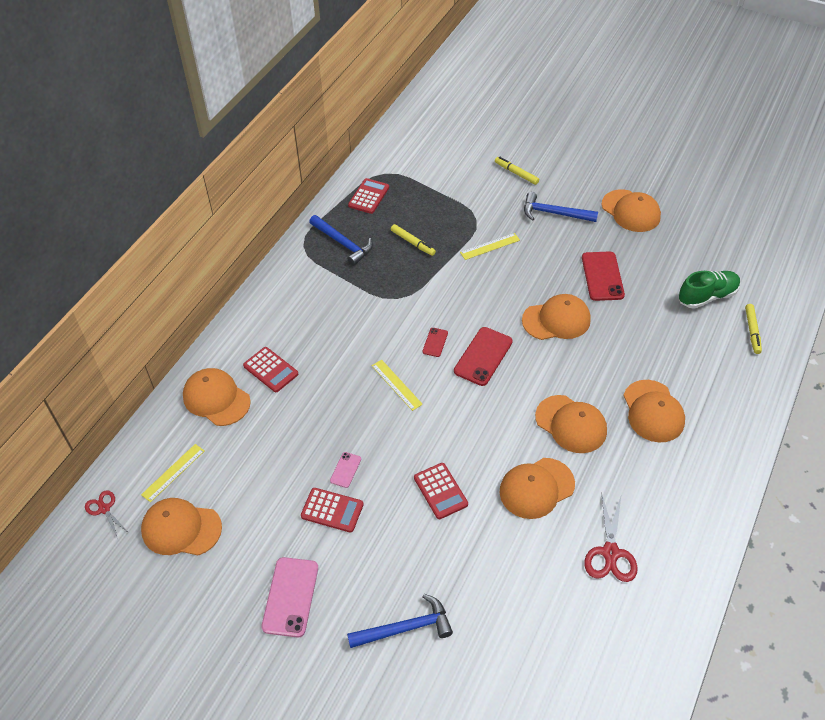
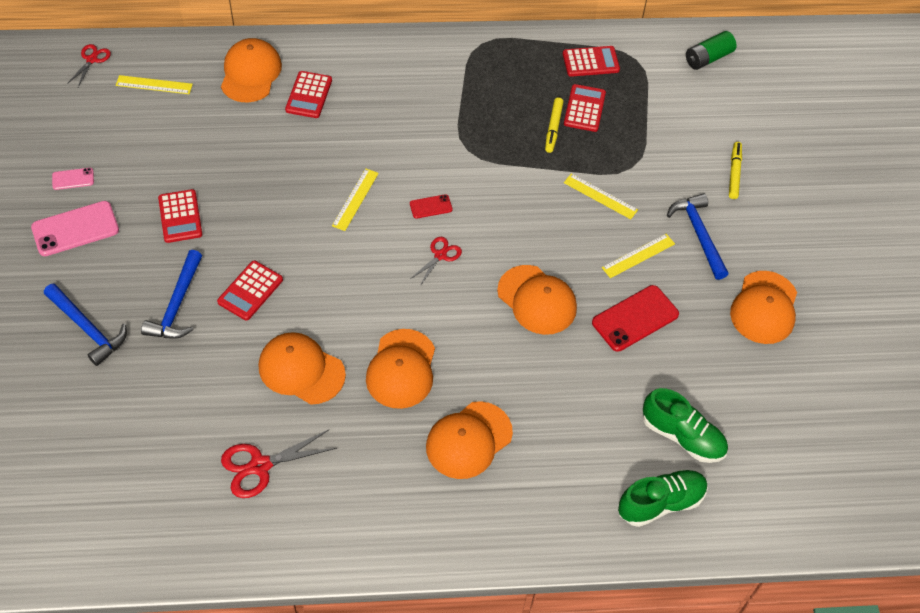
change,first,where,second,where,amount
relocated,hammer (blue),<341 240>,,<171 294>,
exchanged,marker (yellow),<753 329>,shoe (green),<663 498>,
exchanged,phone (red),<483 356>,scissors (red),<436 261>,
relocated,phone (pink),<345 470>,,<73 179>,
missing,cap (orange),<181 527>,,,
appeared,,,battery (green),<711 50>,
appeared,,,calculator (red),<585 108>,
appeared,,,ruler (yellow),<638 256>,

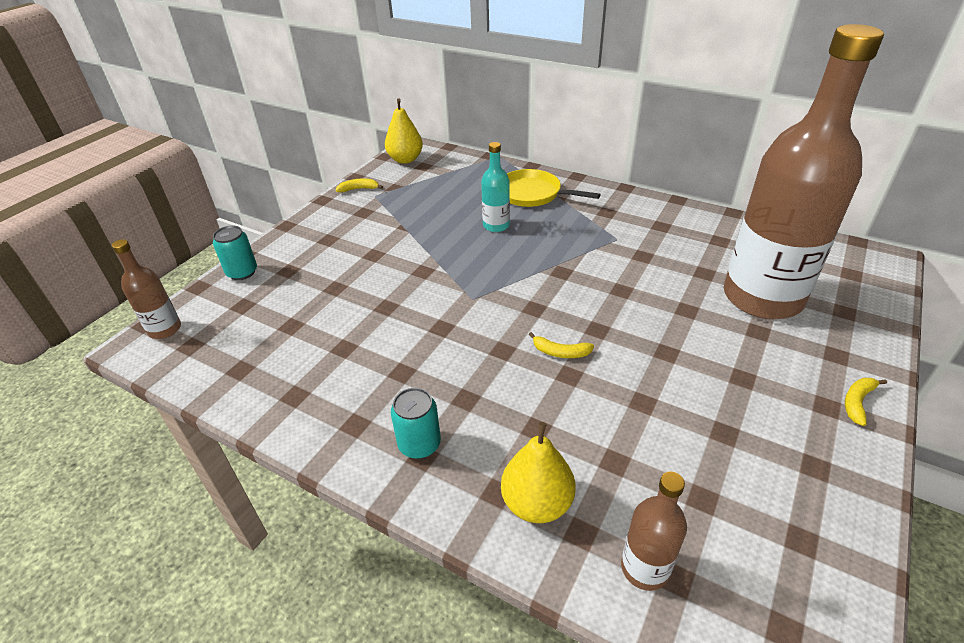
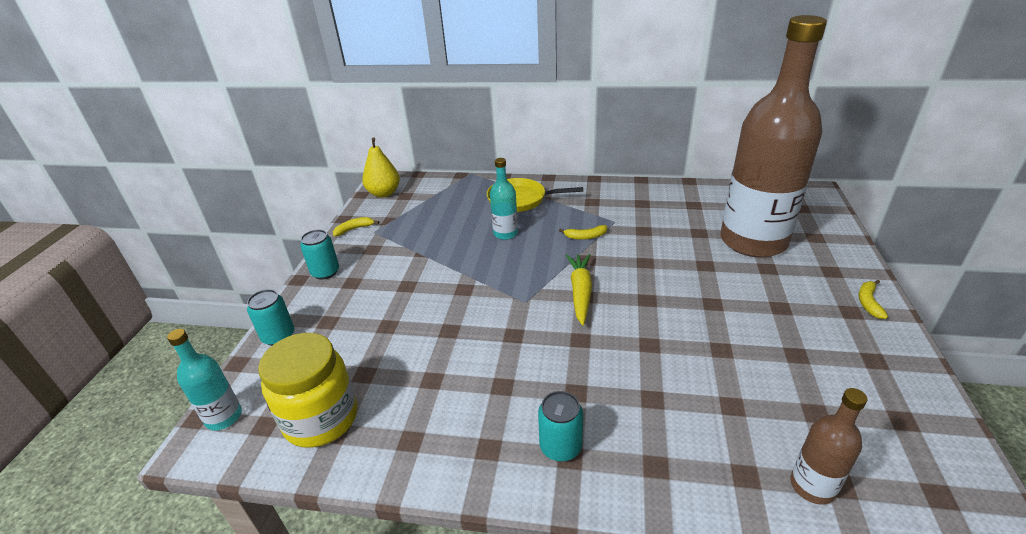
change,first,where,second,where,amount
colour,bottle (brown),<146 289>,bottle (turquoise),<204 379>,
relocated,banana (yellow),<561 345>,,<583 232>,
missing,pear (yellow),<538 472>,,,
appeared,,,can (turquoise),<319 255>,
appeared,,,carrot (yellow),<579 290>,
appeared,,,jar (yellow),<307 390>,

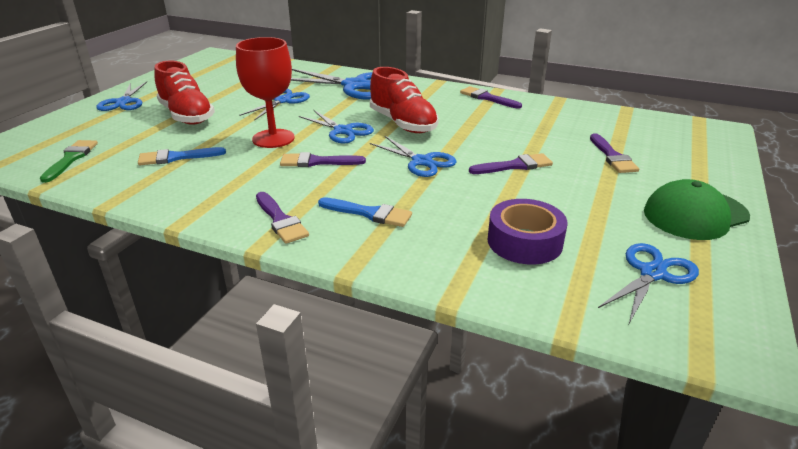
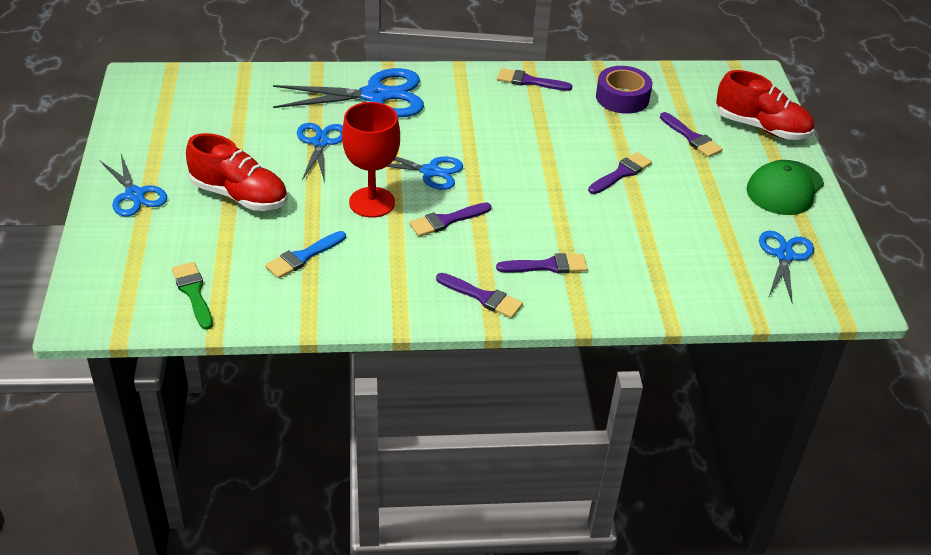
change,first,where,second,where,amount
relocated,shoe (red),<404 100>,,<765 105>,
missing,scissors (blue),<413 156>,,,
colour,brush (blue),<365 212>,brush (purple),<542 263>,
relocated,tape (purple),<527 232>,,<624 90>,

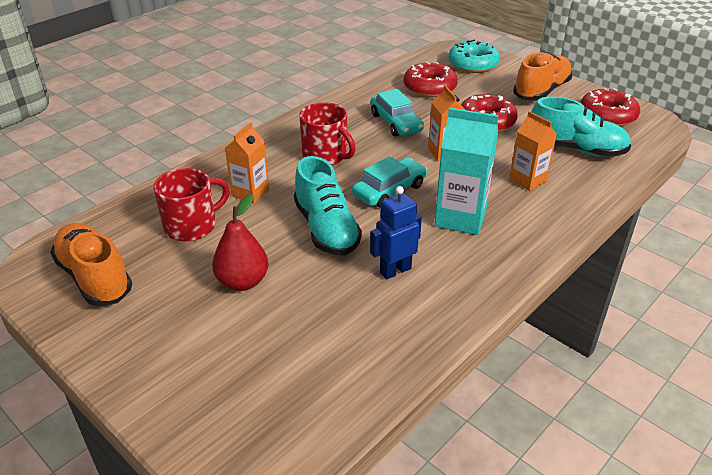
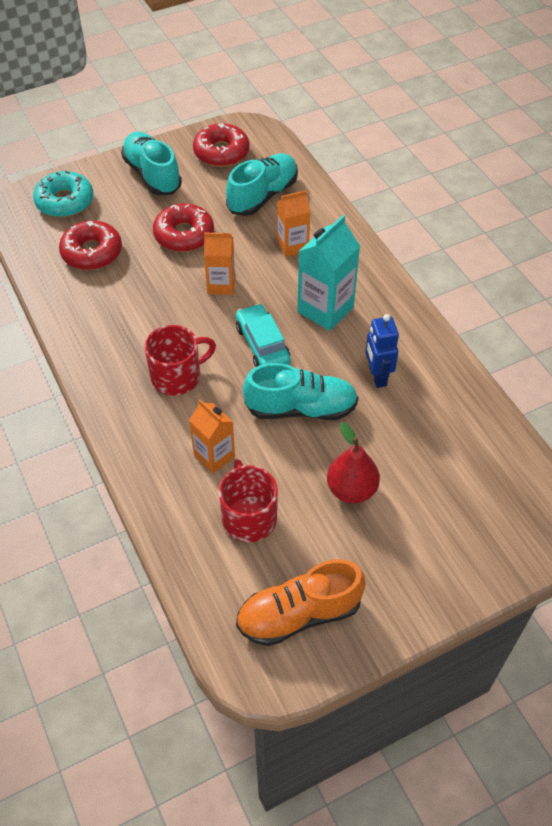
change,first,where,second,where,amount
colour,shoe (orange),<543 76>,shoe (turquoise),<151 163>,
missing,car (turquoise),<397 113>,,,

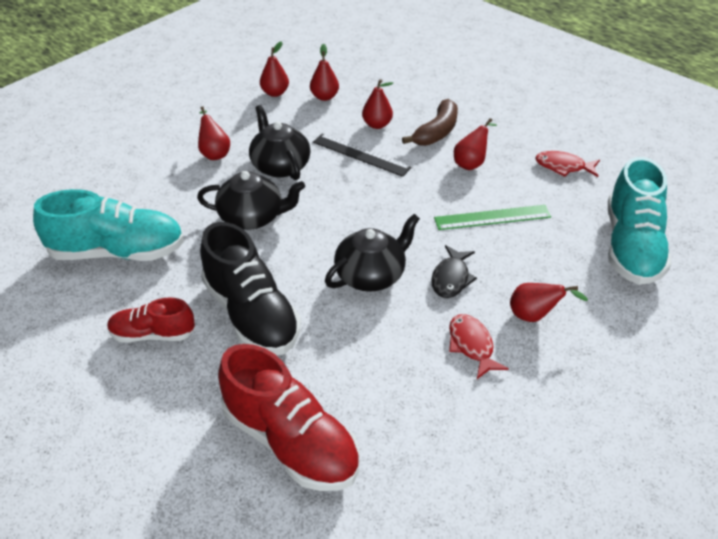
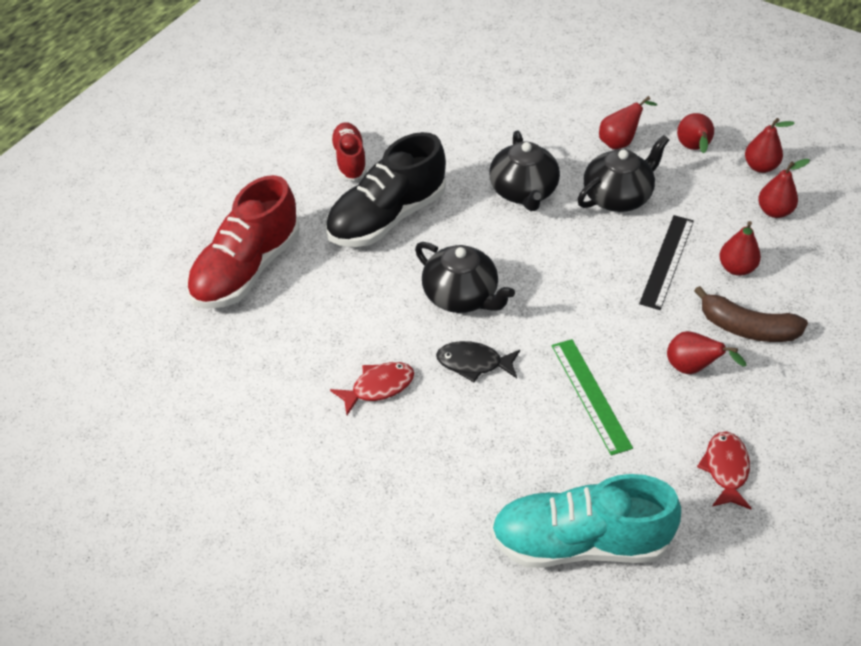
change,first,where,second,where,amount
missing,shoe (turquoise),<108 225>,,,
relocated,pear (red),<549 302>,,<695 133>,

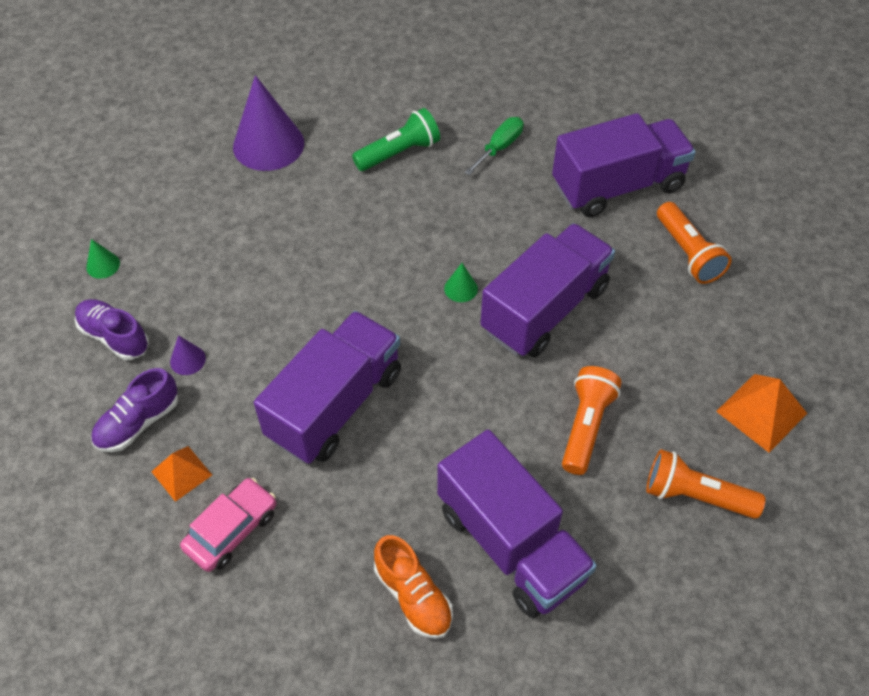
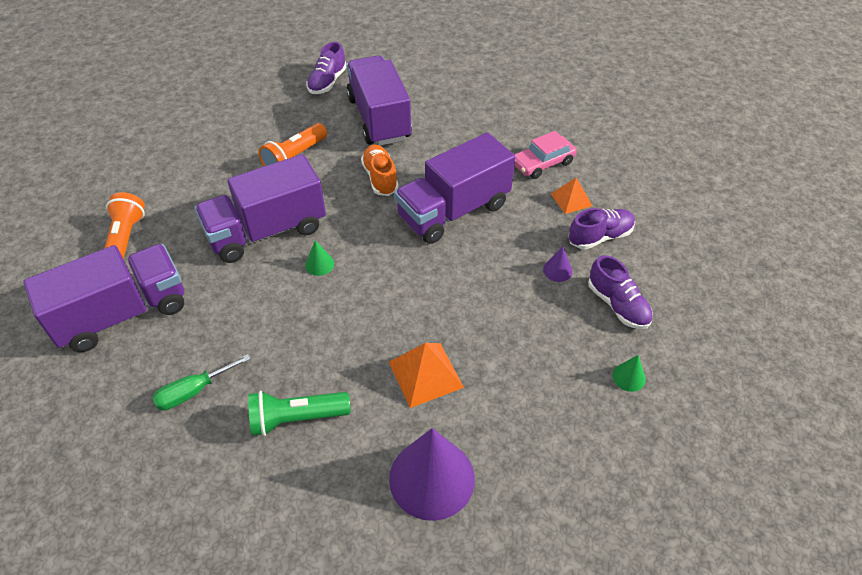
change,first,where,second,where,amount
spun,truck (purple),<624 165>,,<103 298>,150 degrees clockwise
relocated,pyramid (orange),<761 413>,,<426 375>,
missing,flashlight (orange),<706 484>,,,
relocated,shoe (orange),<413 587>,,<380 170>,
appeared,,,shoe (purple),<326 68>,

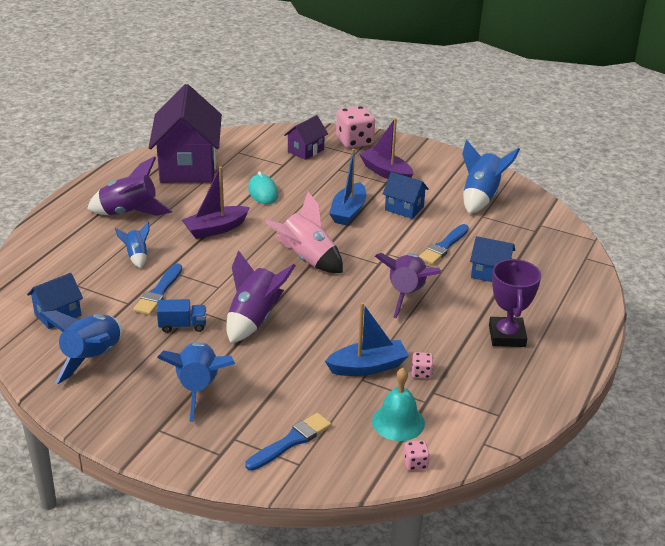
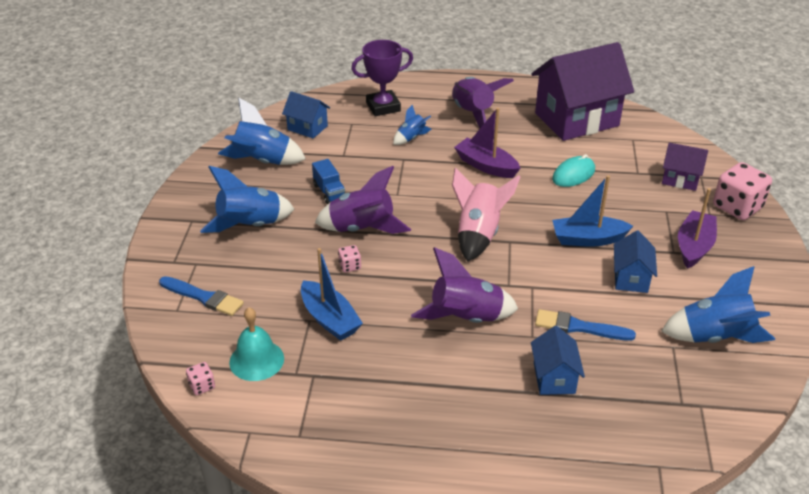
change,first,where,second,where,amount
relocated,trophy (purple),<515 303>,,<382 78>,
missing,brush (blue),<157 289>,,,
relocated,dice (pink),<422 365>,,<349 259>,

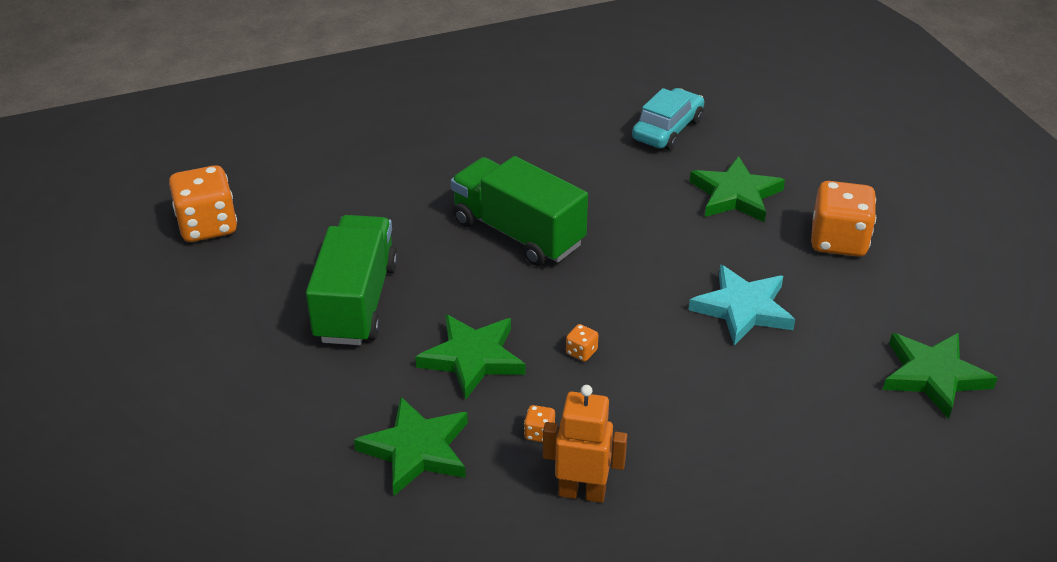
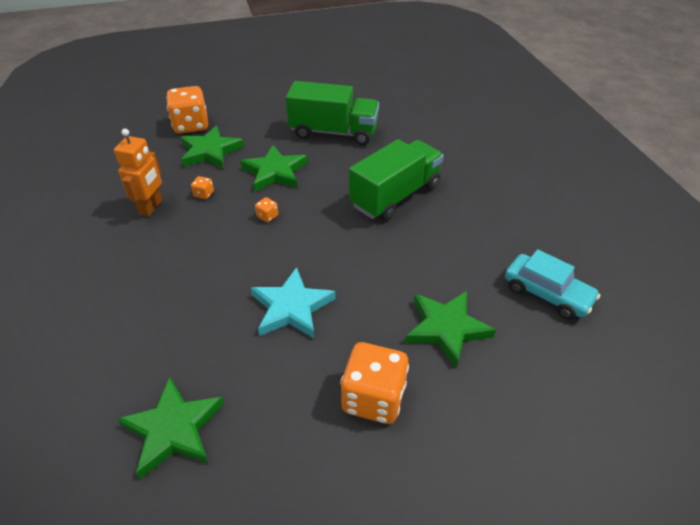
change,first,where,second,where,amount
relocated,dice (orange),<203 203>,,<187 109>,

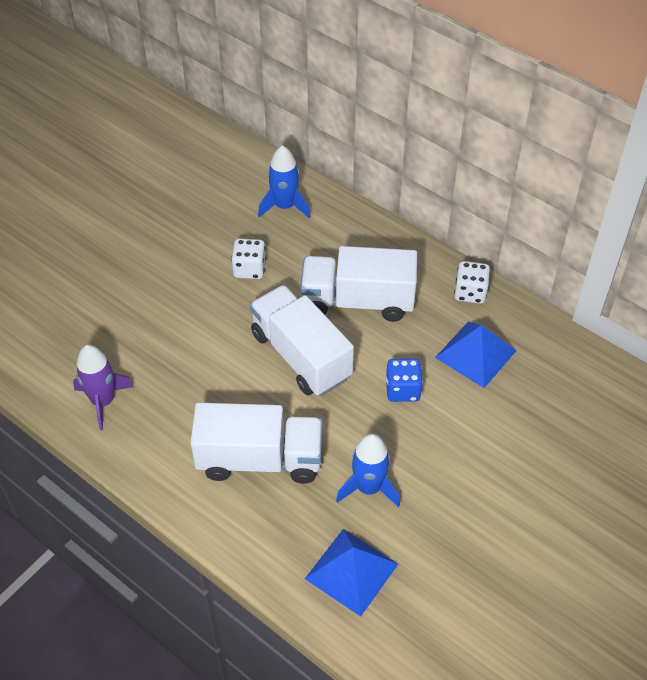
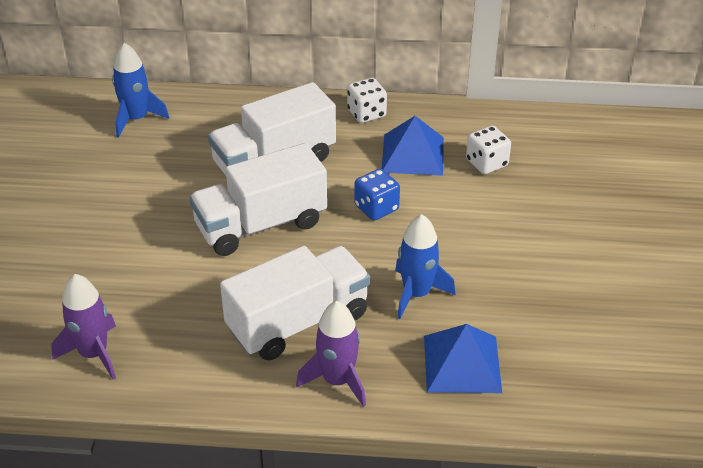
change,first,where,second,where,amount
relocated,dice (white),<248 258>,,<488 150>,
spun,truck (white),<302 340>,,<258 199>,45 degrees counterclockwise
appeared,,,rocket (purple),<331 354>,

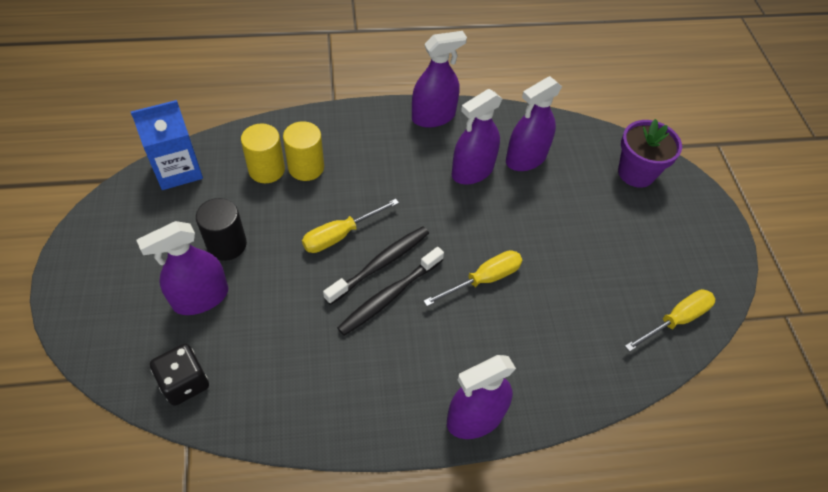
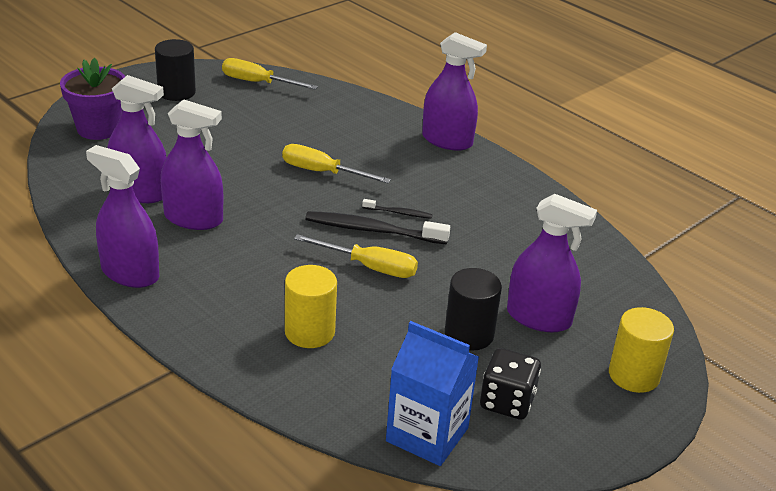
change,first,where,second,where,amount
relocated,cylinder (yellow),<263 153>,,<641 350>,
size,toothbrush (black),<390 291>,,<397 209>,x0.50
relocated,dice (black),<179 375>,,<510 384>,
appeared,,,cylinder (black),<175 70>,

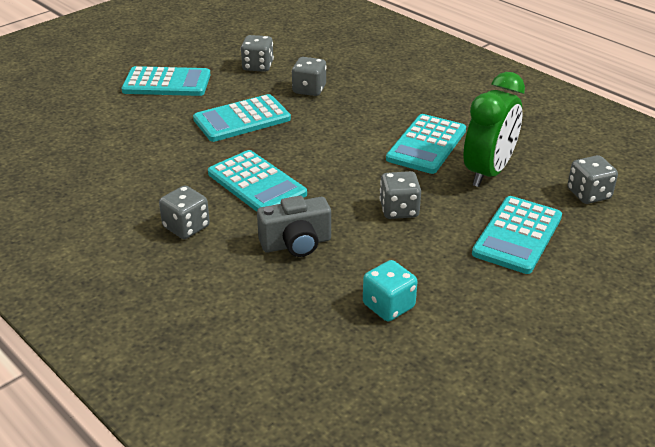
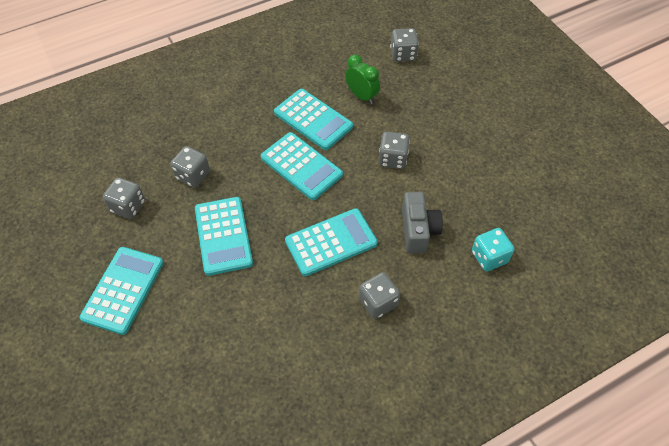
change,first,where,second,where,amount
size,clock (green),<494 129>,,<362 79>,x0.61
relocated,calculator (turquoise),<517 235>,,<302 166>,
relocated,dice (turquoise),<390 290>,,<493 250>,

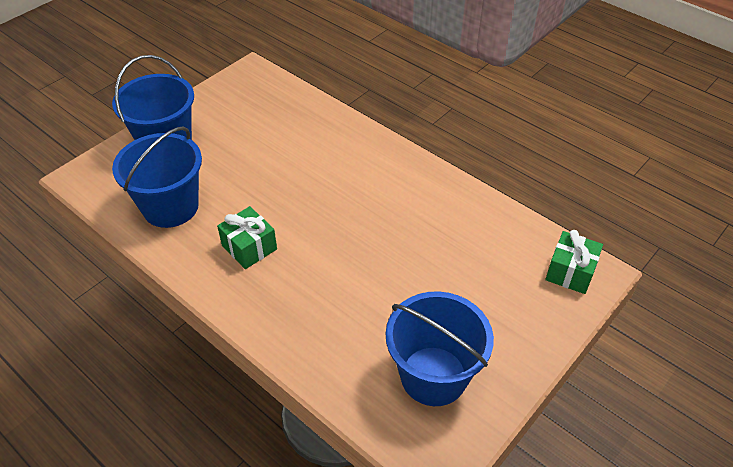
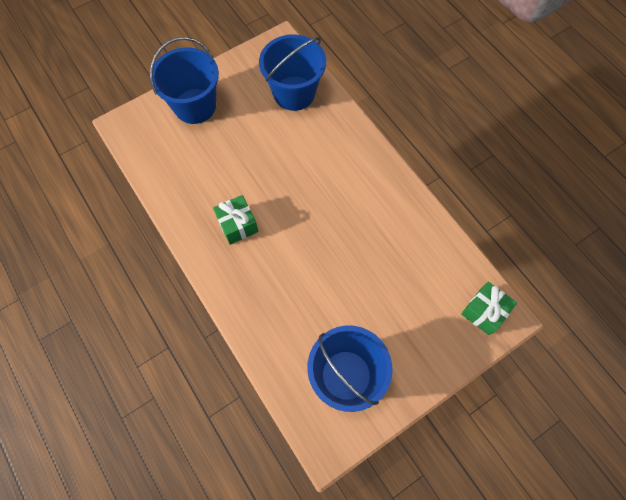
change,first,where,second,where,amount
relocated,bucket (blue),<157 177>,,<292 72>,

